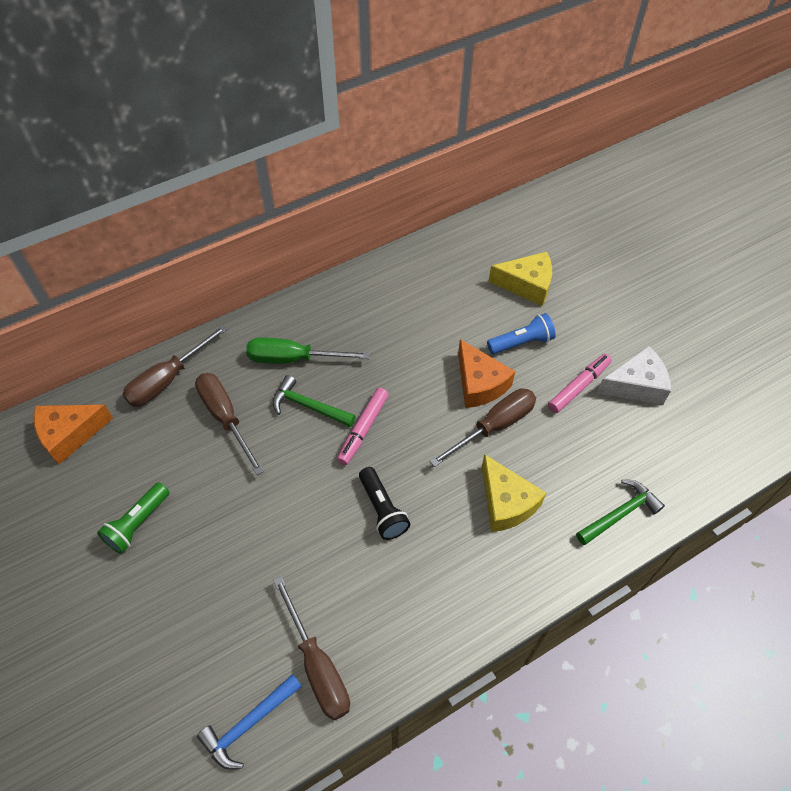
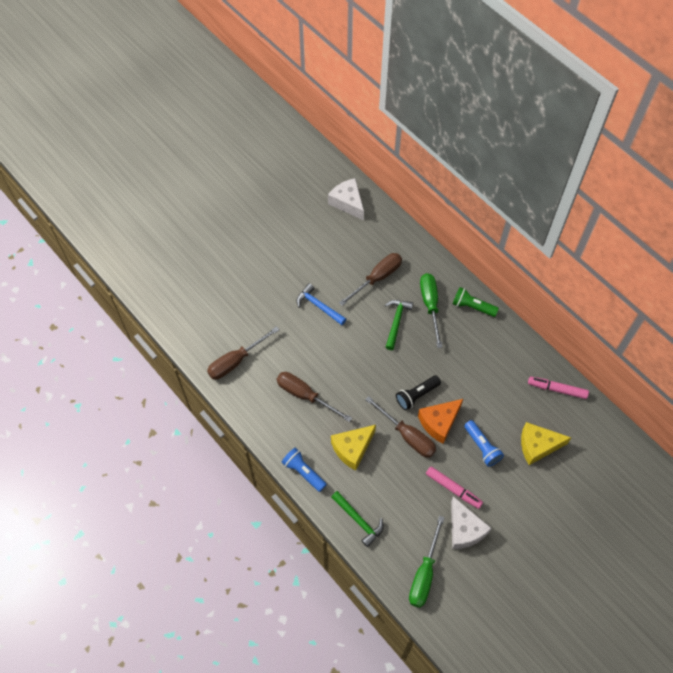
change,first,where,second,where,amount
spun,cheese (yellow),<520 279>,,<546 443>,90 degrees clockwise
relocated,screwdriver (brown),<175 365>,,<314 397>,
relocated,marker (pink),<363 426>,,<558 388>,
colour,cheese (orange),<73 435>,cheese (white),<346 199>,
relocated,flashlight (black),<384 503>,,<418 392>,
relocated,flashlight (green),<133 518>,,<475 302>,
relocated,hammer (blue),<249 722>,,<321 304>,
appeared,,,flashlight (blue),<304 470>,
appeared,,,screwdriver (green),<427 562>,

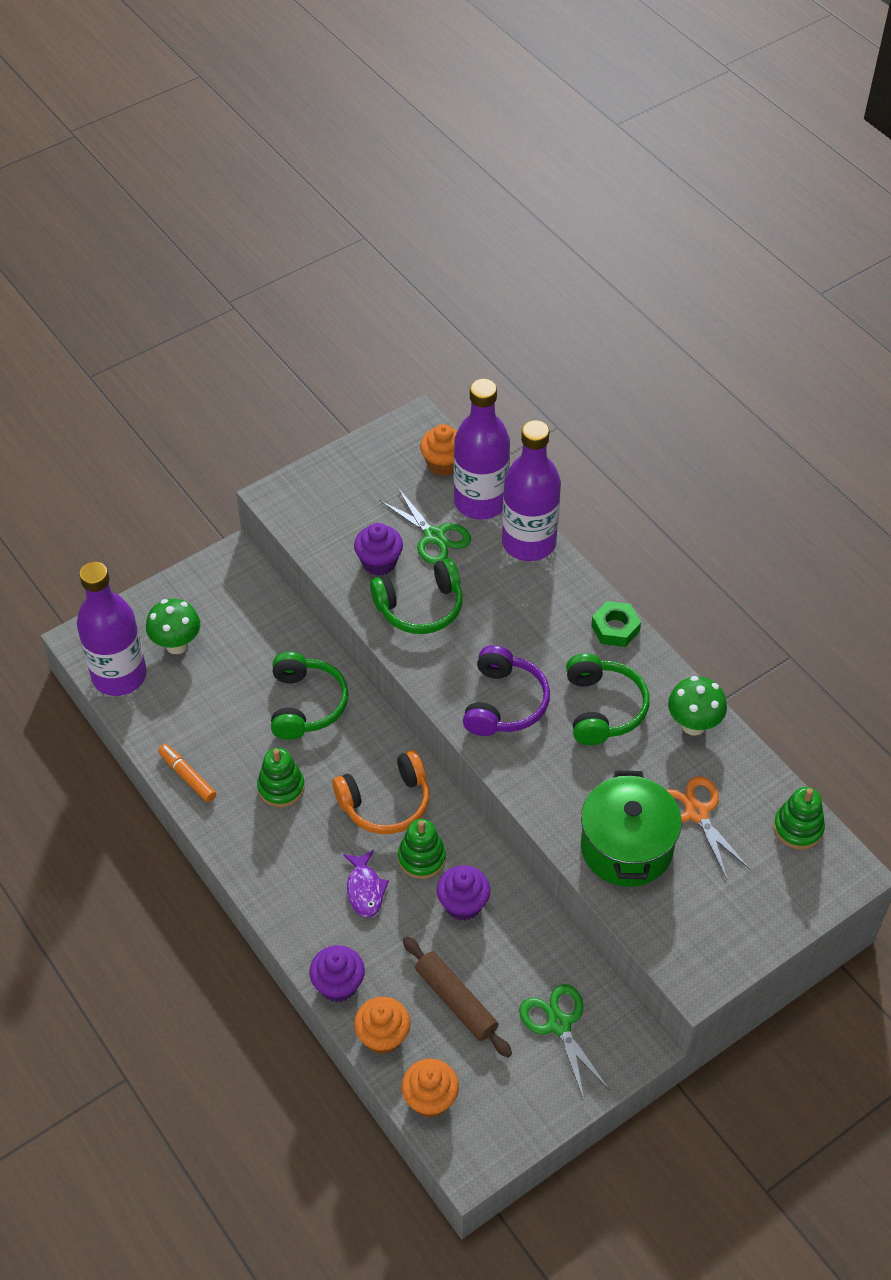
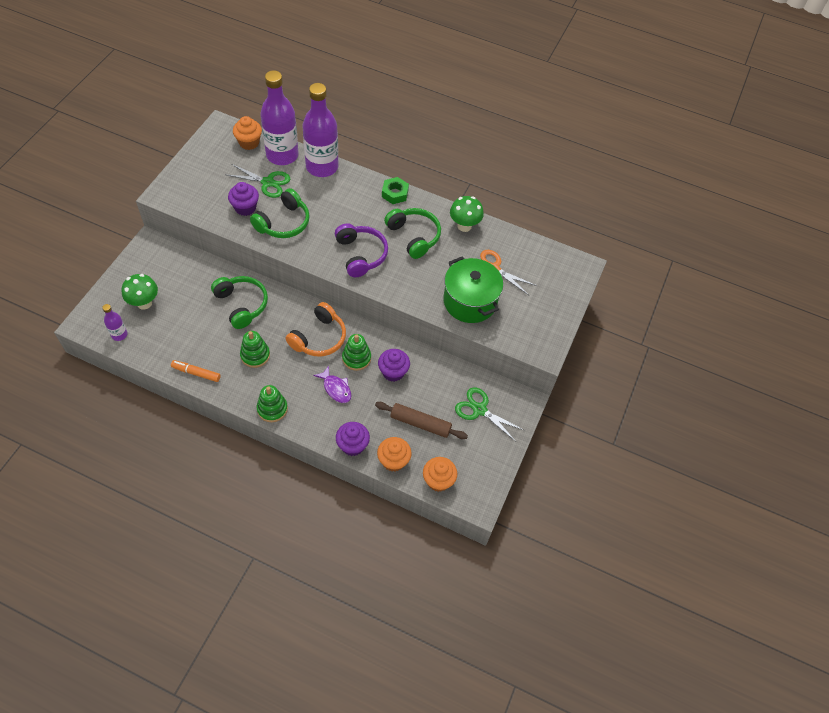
change,first,where,second,where,amount
size,bottle (purple),<112 629>,,<115 322>,x0.45
relocated,stacking toy (green),<799 818>,,<272 403>,

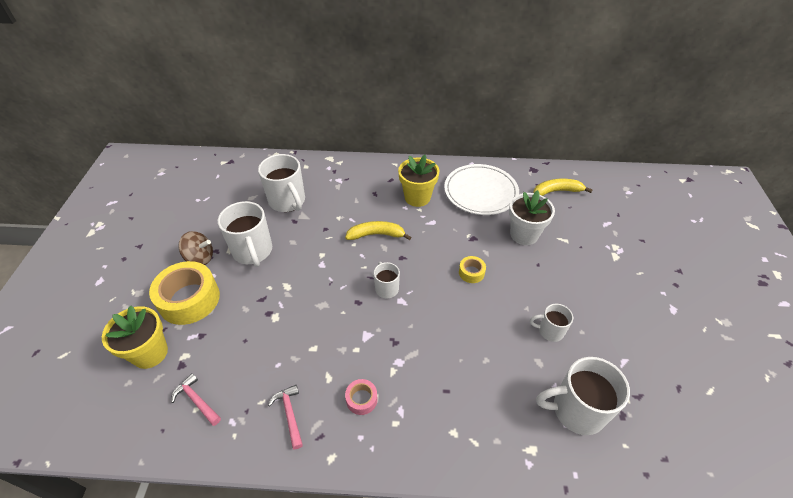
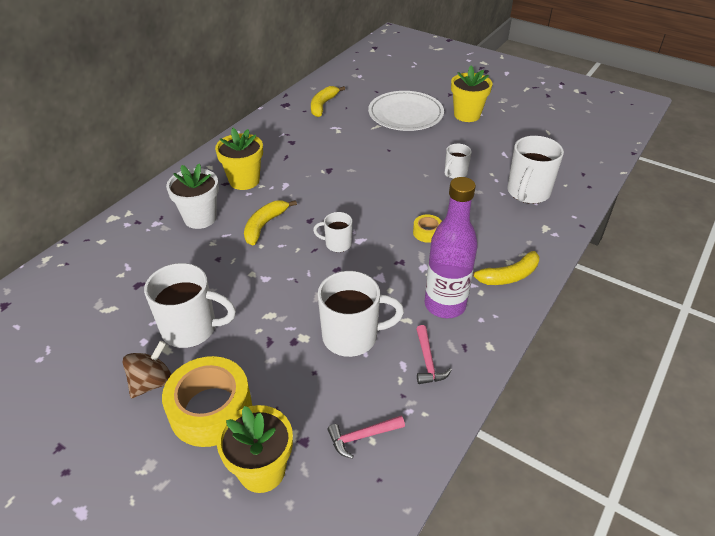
change,first,where,second,where,amount
relocated,mug (white),<281 183>,,<361 314>,
relocated,plate (white),<481 189>,,<406 111>,
relocated,flower pot (white),<532 217>,,<192 196>,
relocated,tape (yellow),<472 269>,,<427 229>,
exchanged,tape (pink),<361 397>,bottle (purple),<451 247>,
spun,hammer (pink),<285 417>,,<434 354>,105 degrees counterclockwise
appeared,,,flower pot (yellow),<471 94>,
appeared,,,banana (yellow),<506 268>,

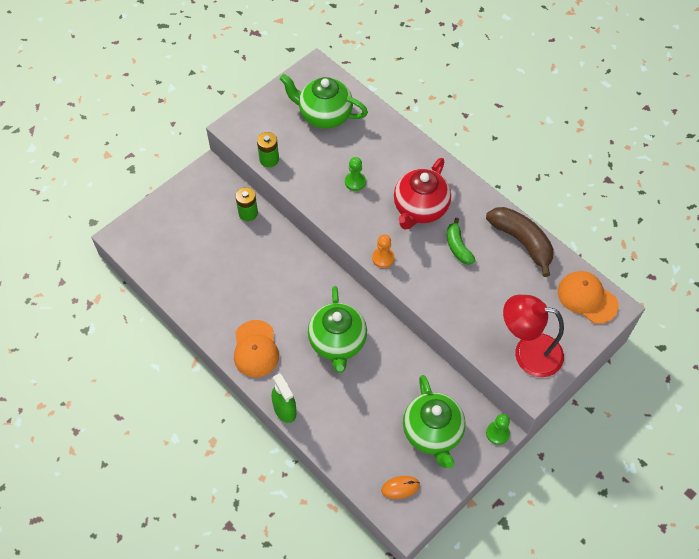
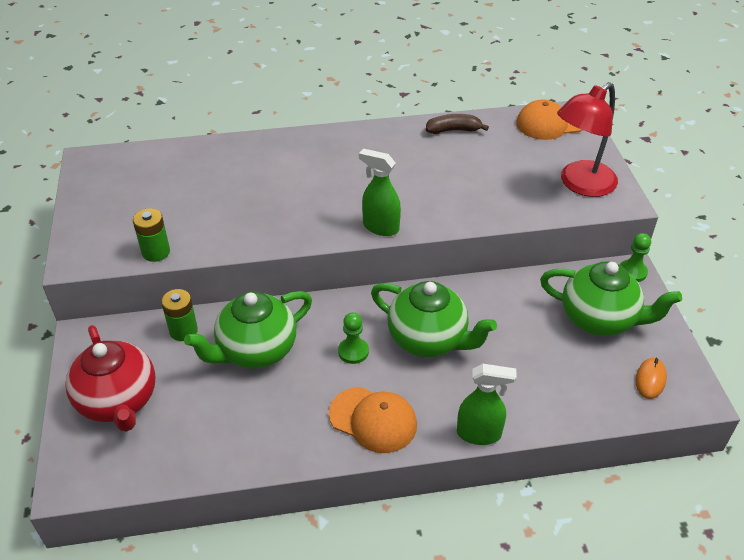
change,first,where,second,where,amount
relocated,teapot (green),<324 101>,,<248 330>,
relocated,pawn (green),<355 174>,,<353 338>,
relocated,teapot (red),<422 194>,,<110 378>,
size,banana (brown),<520 242>,,<457 124>,x0.60
missing,banana (green),<461 241>,,,
exchanged,pawn (orange),<383 251>,spray bottle (green),<380 192>,

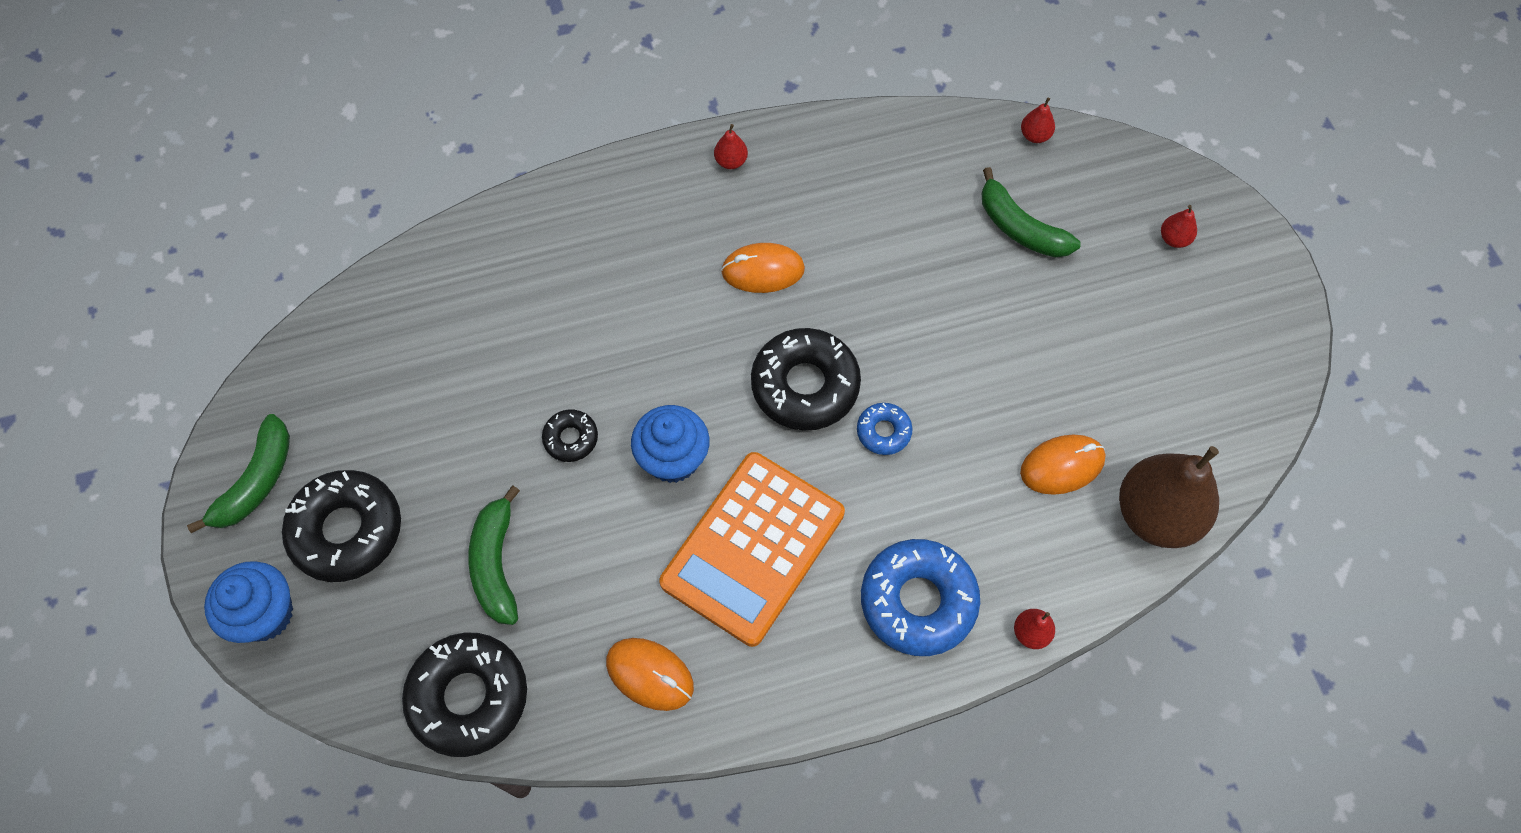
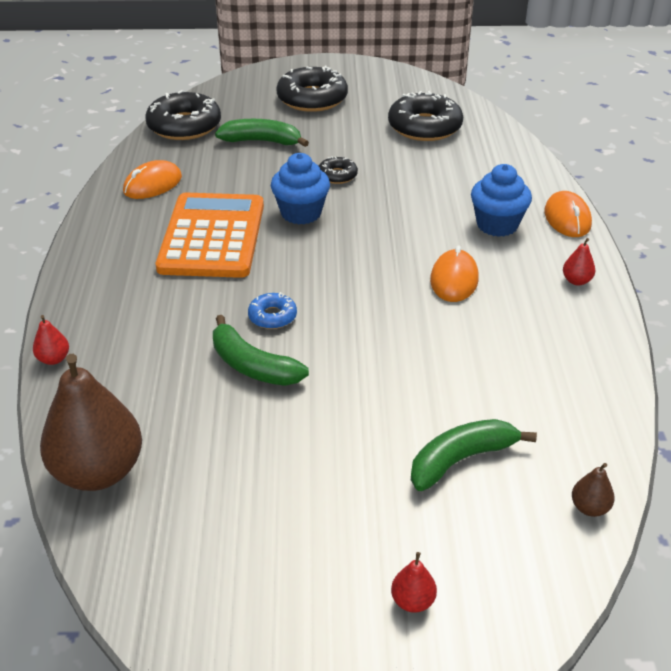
change,first,where,second,where,amount
colour,pear (red),<1038 120>,pear (brown),<593 490>,
relocated,donut (black),<806 379>,,<425 116>,
relocated,banana (green),<238 473>,,<261 350>,
relocated,mouse (orange),<1062 465>,,<568 214>,
spun,calculator (orange),<752 549>,,<210 235>,45 degrees clockwise
missing,donut (blue),<920 597>,,,
relocated,cupcake (blue),<248 602>,,<501 200>,

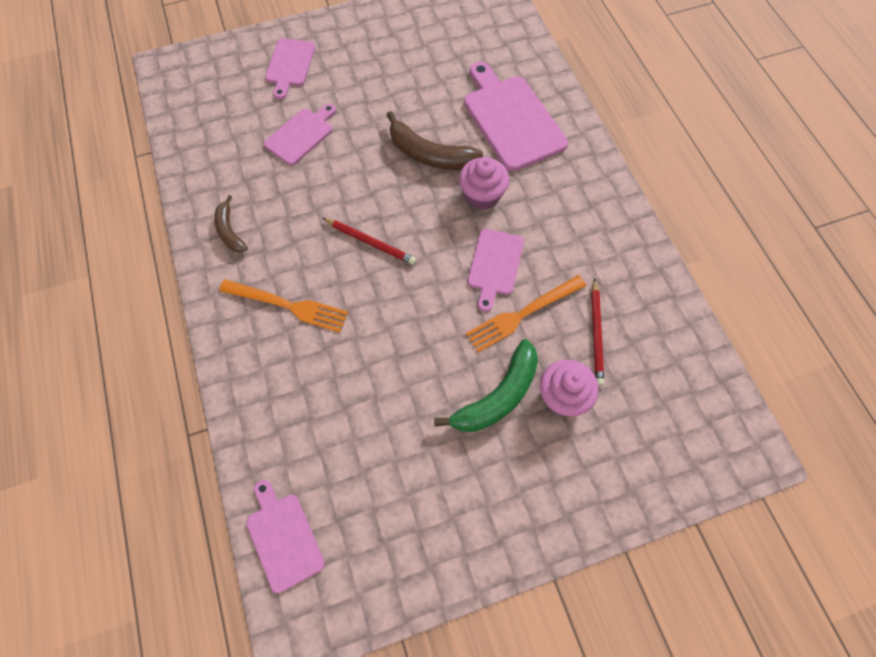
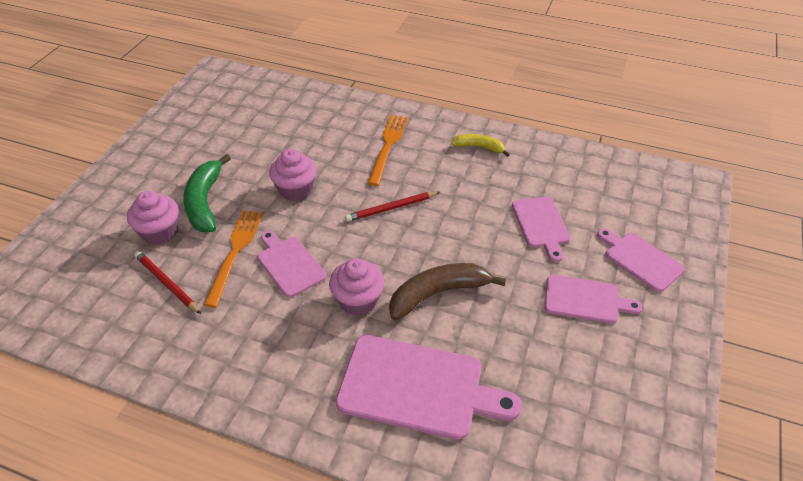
change,first,where,second,where,amount
colour,banana (brown),<231 224>,banana (yellow),<480 145>,
spun,fork (orange),<283 305>,,<387 150>,135 degrees clockwise
relocated,cutting board (pink),<285 536>,,<594 299>,
appeared,,,cupcake (pink),<293 175>,

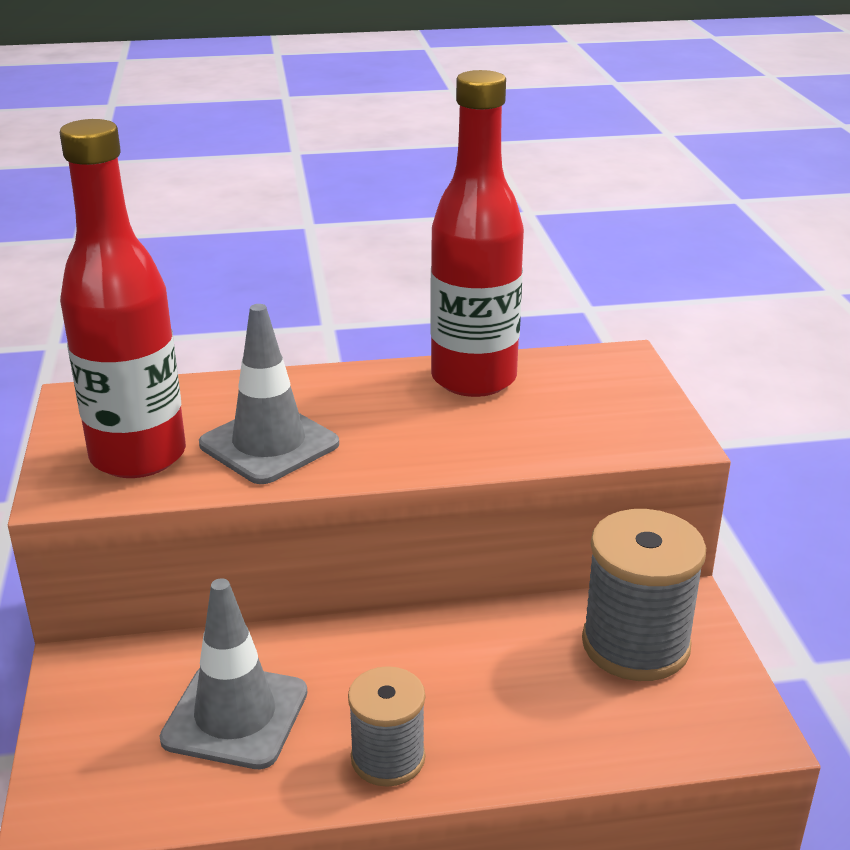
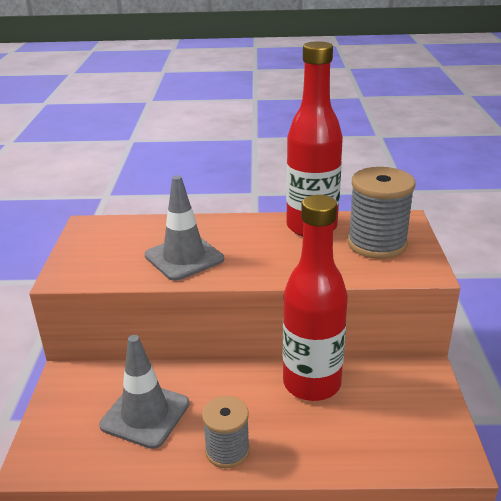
change,first,where,second,where,amount
relocated,bottle (red),<123 298>,,<315 298>,
relocated,spool (grey),<644 595>,,<382 213>,

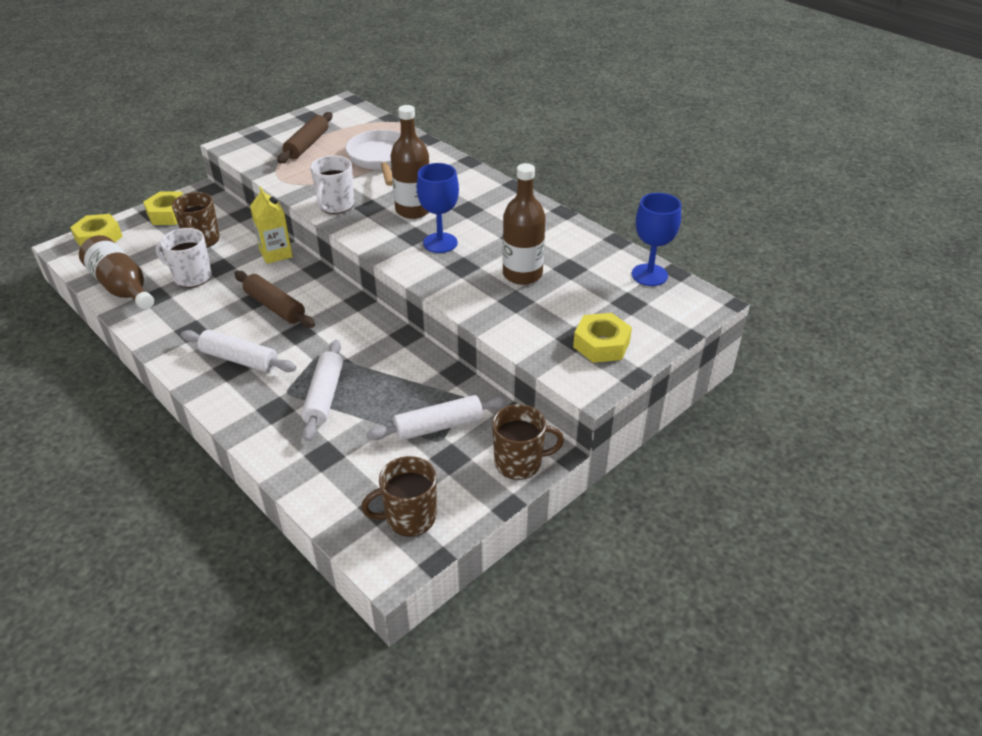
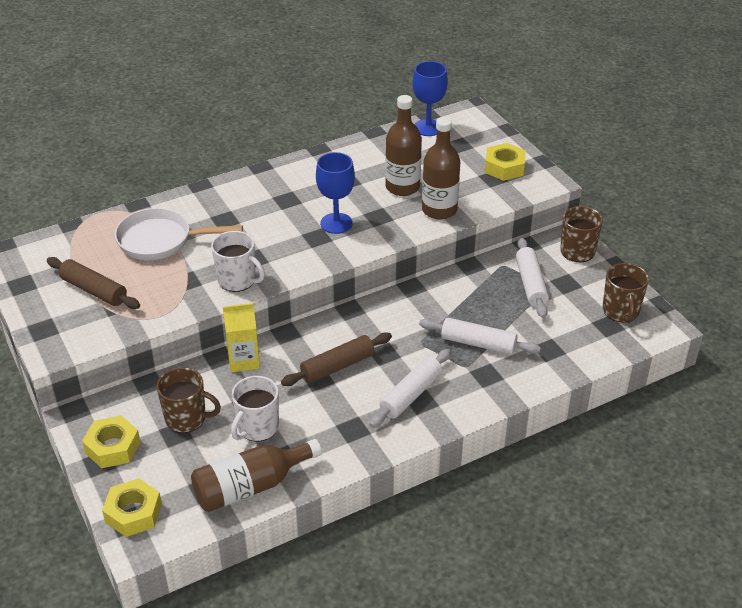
change,first,where,second,where,amount
relocated,bottle (brown),<410 162>,,<441 168>,

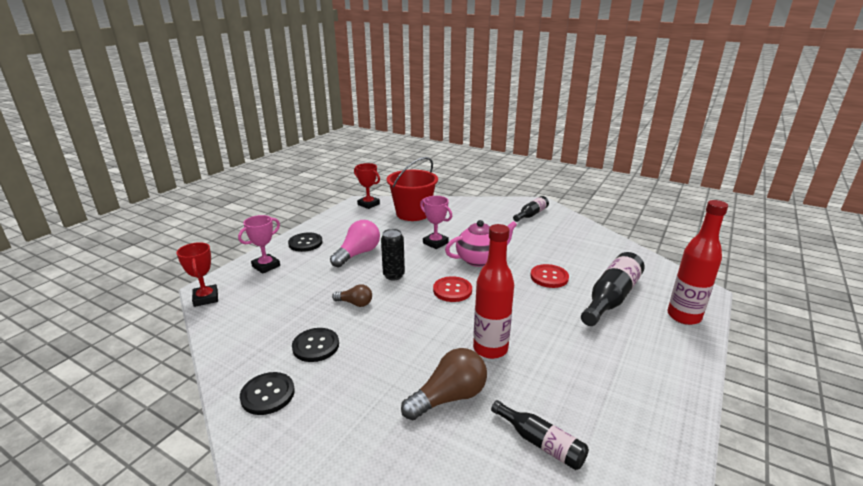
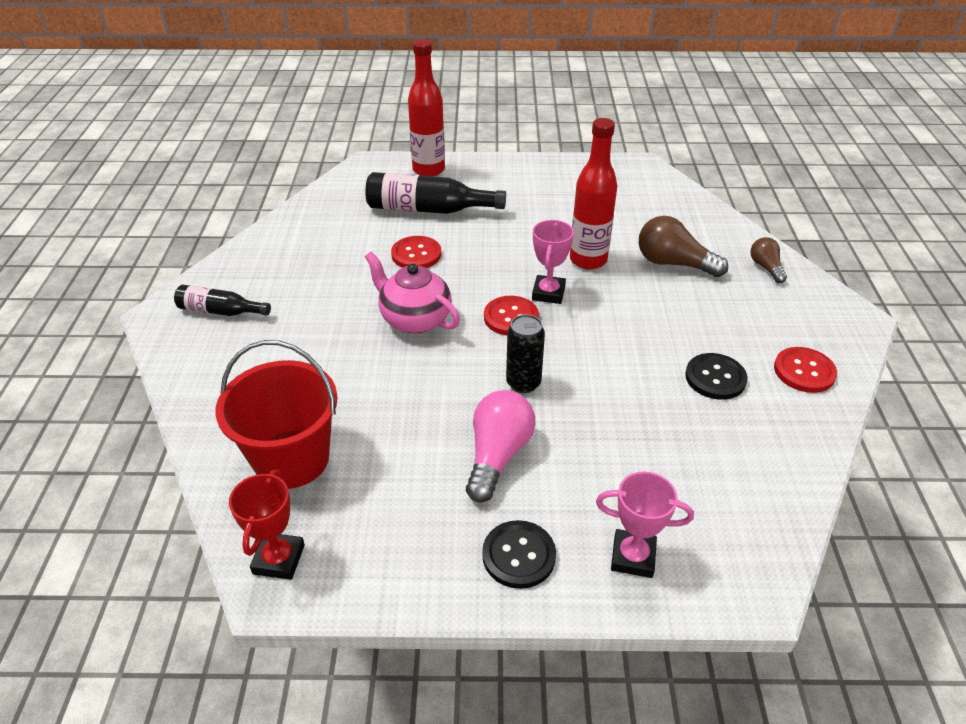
change,first,where,second,where,amount
relocated,trophy (pink),<436 222>,,<553 262>,
spun,light bulb (pink),<355 244>,,<500 446>,105 degrees clockwise
missing,trophy (red),<197 274>,,,
relocated,light bulb (brown),<352 295>,,<768 260>,
colour,button (black),<267 393>,button (red),<805 370>,
missing,bottle (black),<540 435>,,,

